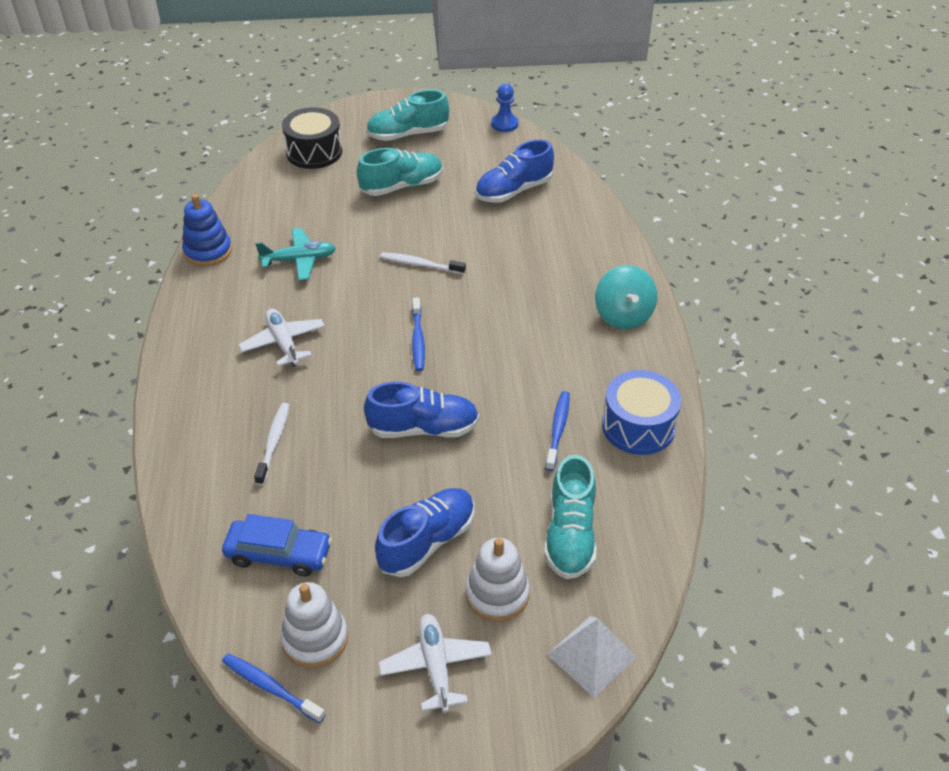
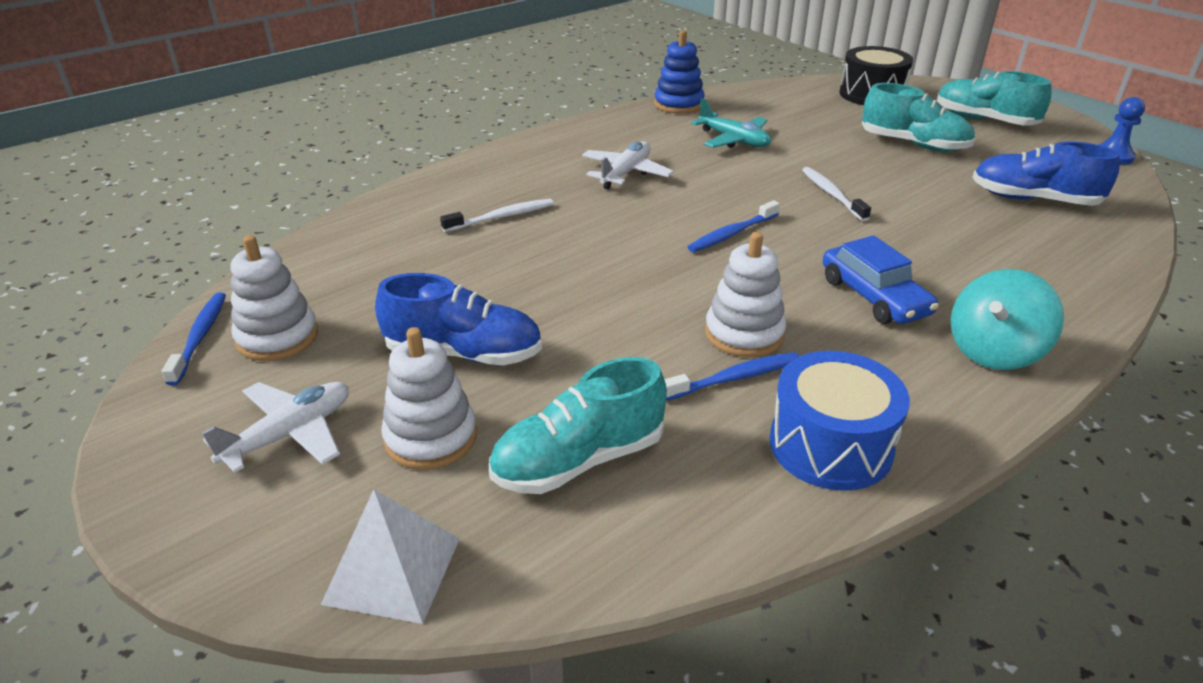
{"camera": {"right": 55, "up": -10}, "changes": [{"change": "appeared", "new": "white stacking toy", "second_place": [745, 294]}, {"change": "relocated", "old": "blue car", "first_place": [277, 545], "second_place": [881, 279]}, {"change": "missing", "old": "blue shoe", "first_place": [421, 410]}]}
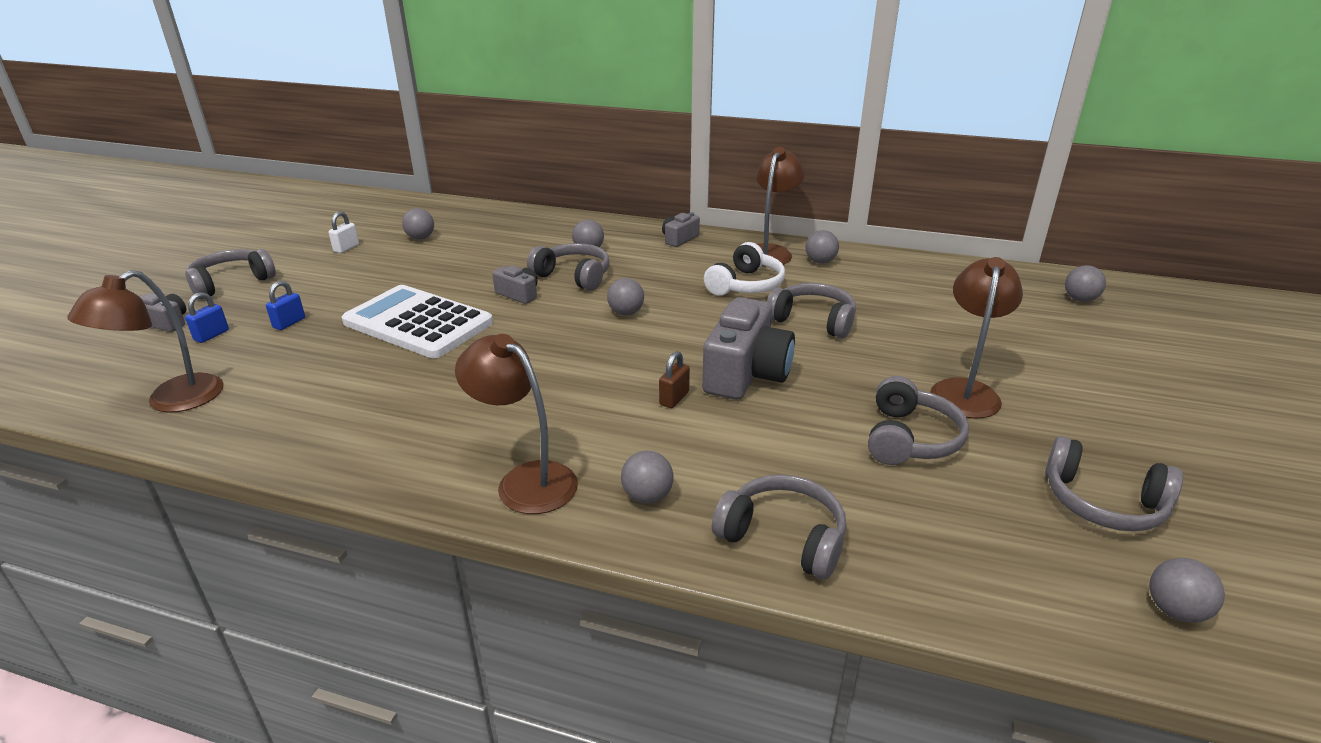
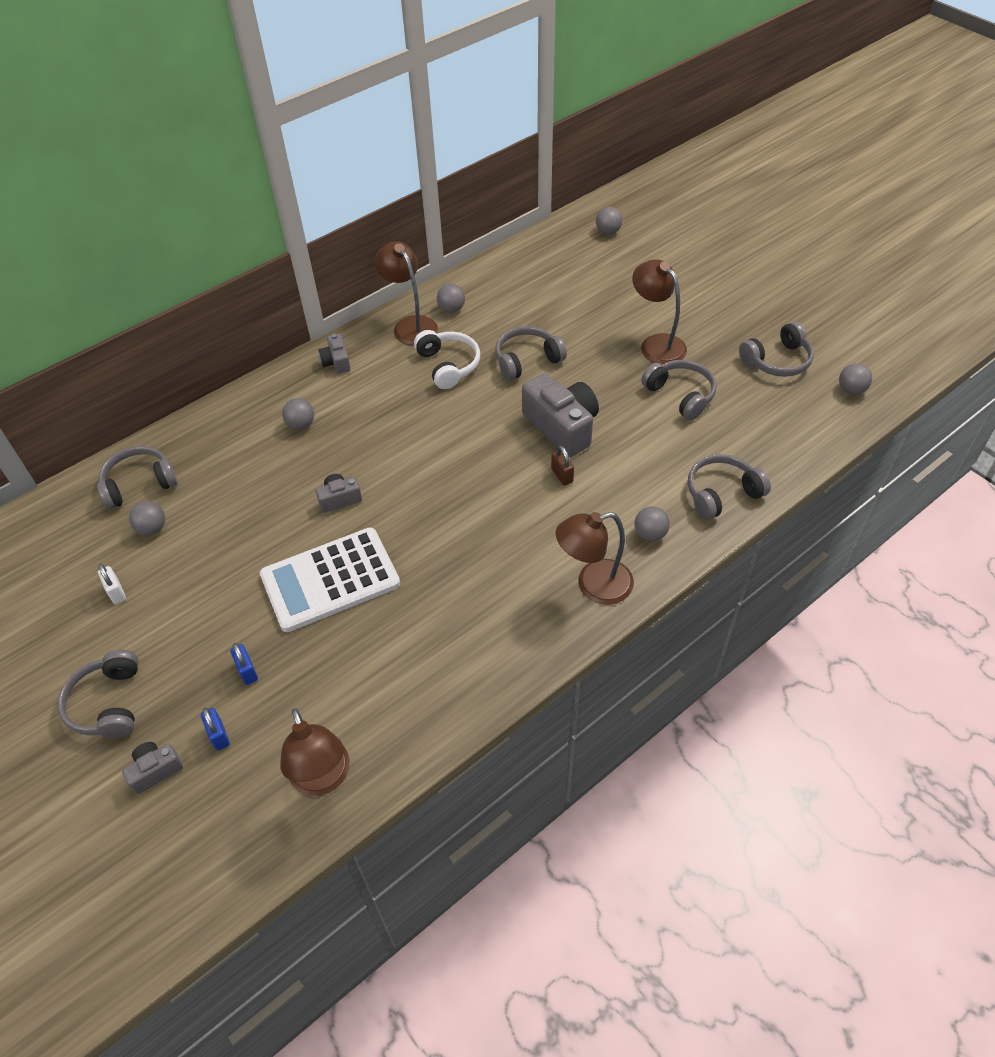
{"camera": {"right": -55, "up": 20}, "changes": [{"change": "relocated", "old": "grey headphones", "first_place": [568, 267], "second_place": [137, 477]}, {"change": "missing", "old": "grey ball", "first_place": [625, 296]}]}
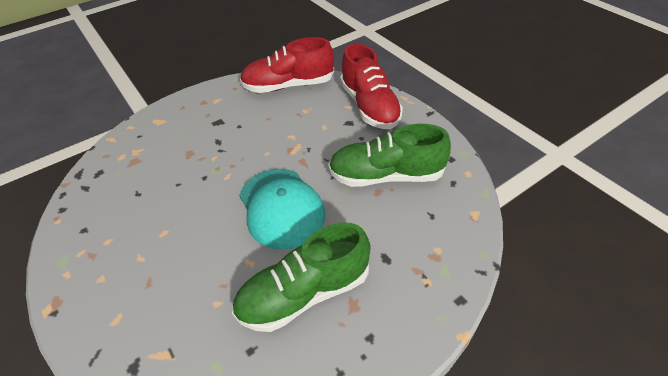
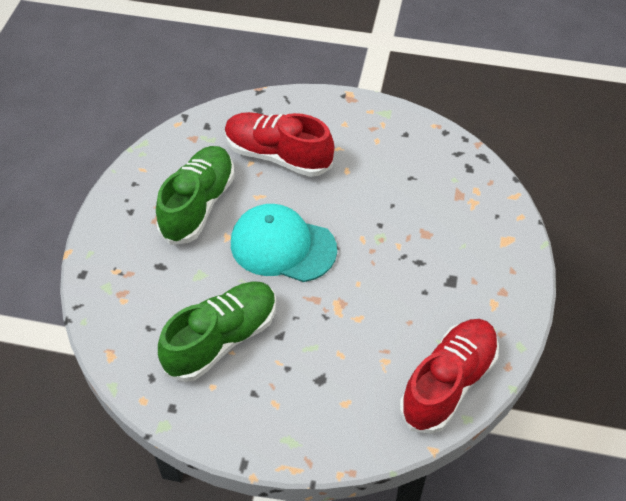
{"camera": {"right": 135, "up": 5}, "changes": [{"change": "relocated", "old": "red shoe", "first_place": [371, 86], "second_place": [279, 144]}]}
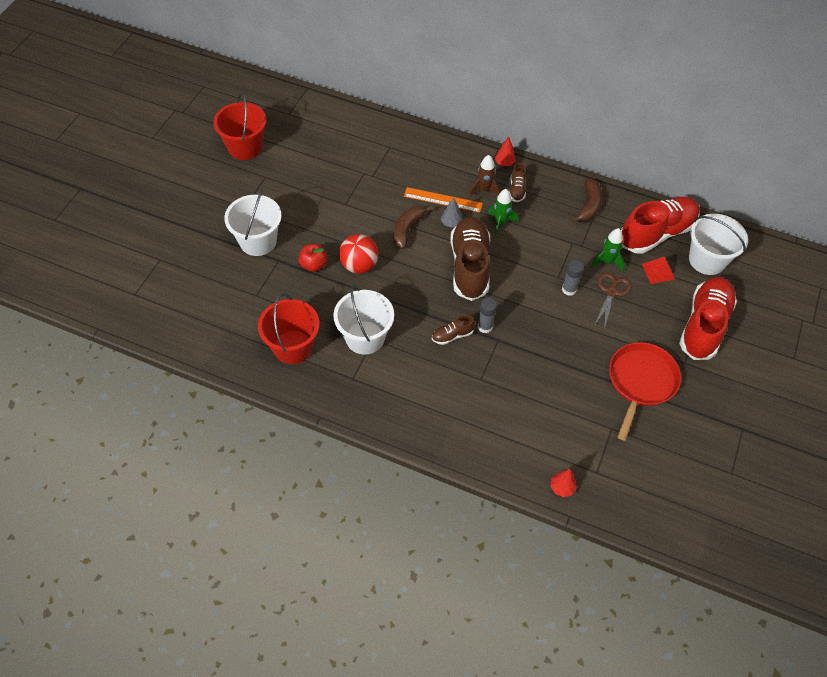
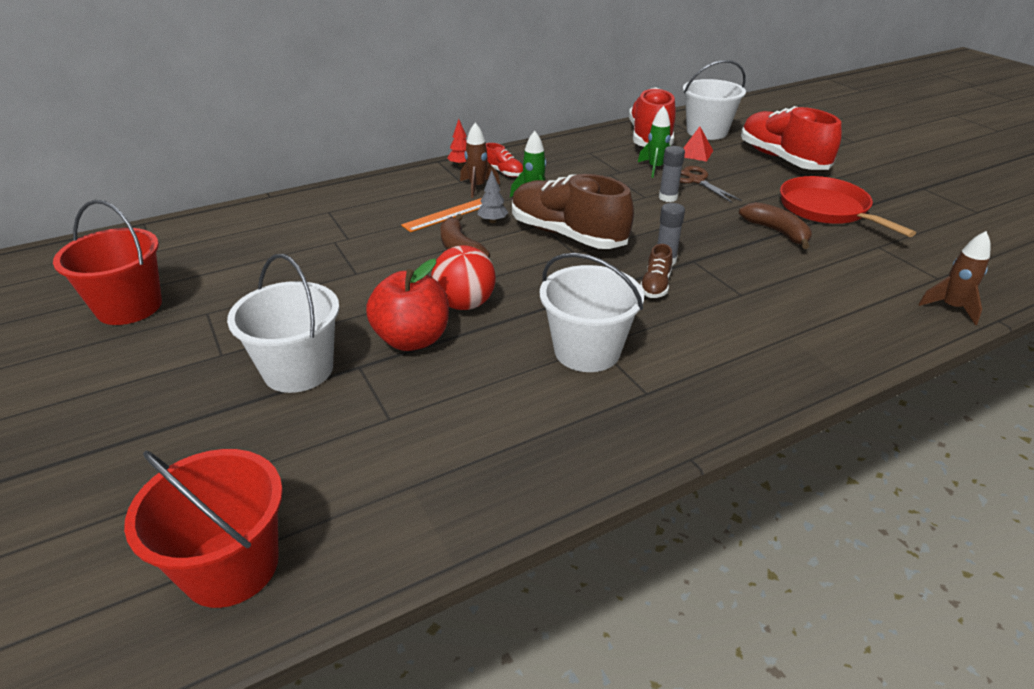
{"camera": {"right": -50, "up": -20}, "changes": [{"change": "relocated", "old": "red bucket", "first_place": [288, 328], "second_place": [203, 528]}, {"change": "size", "old": "red apple", "first_place": [312, 258], "second_place": [407, 305], "factor": 1.63}, {"change": "colour", "old": "brown shoe", "new": "red shoe", "first_place": [517, 182], "second_place": [504, 160]}, {"change": "relocated", "old": "brown banana", "first_place": [587, 200], "second_place": [775, 225]}, {"change": "exchanged", "old": "red tree", "new": "brown rocket", "first_place": [563, 483], "second_place": [954, 278]}]}
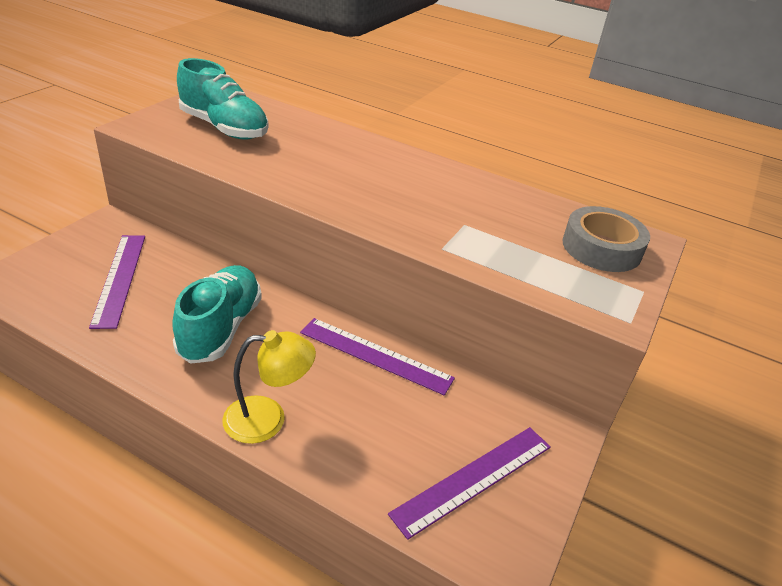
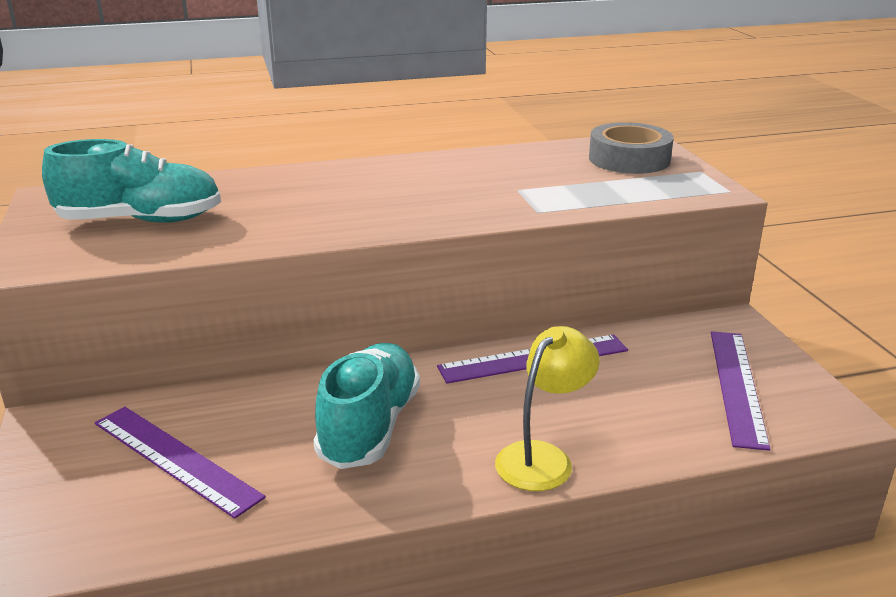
{"camera": {"right": -40, "up": -10}, "changes": [{"change": "spun", "old": "turquoise shoe", "first_place": [217, 314], "second_place": [367, 406], "degrees": 45}]}
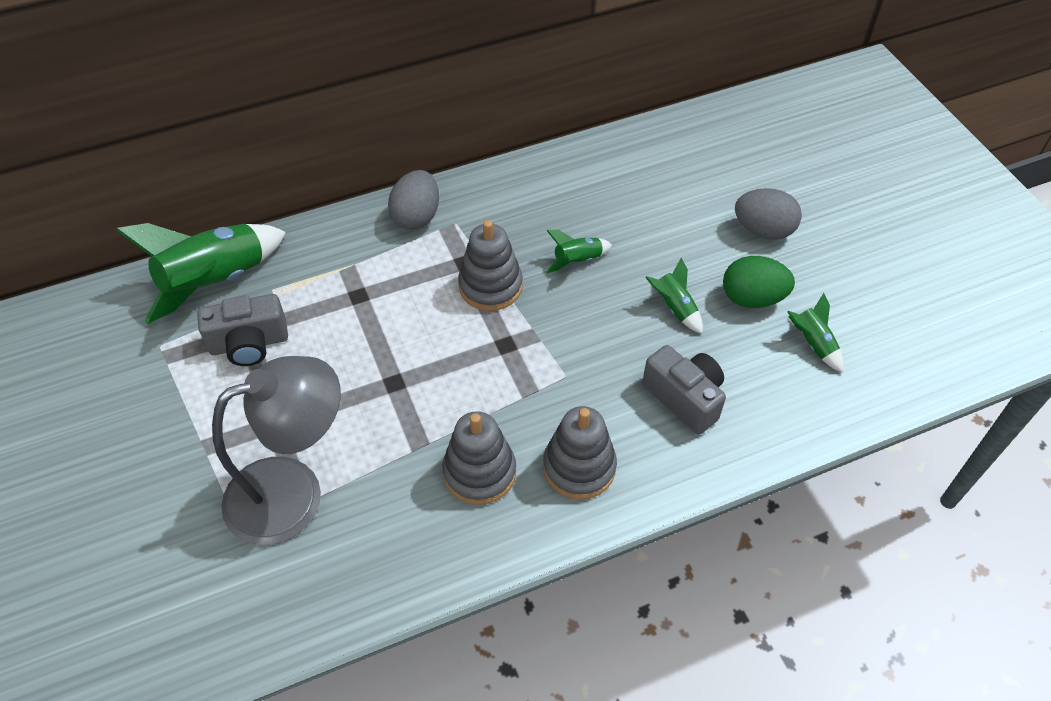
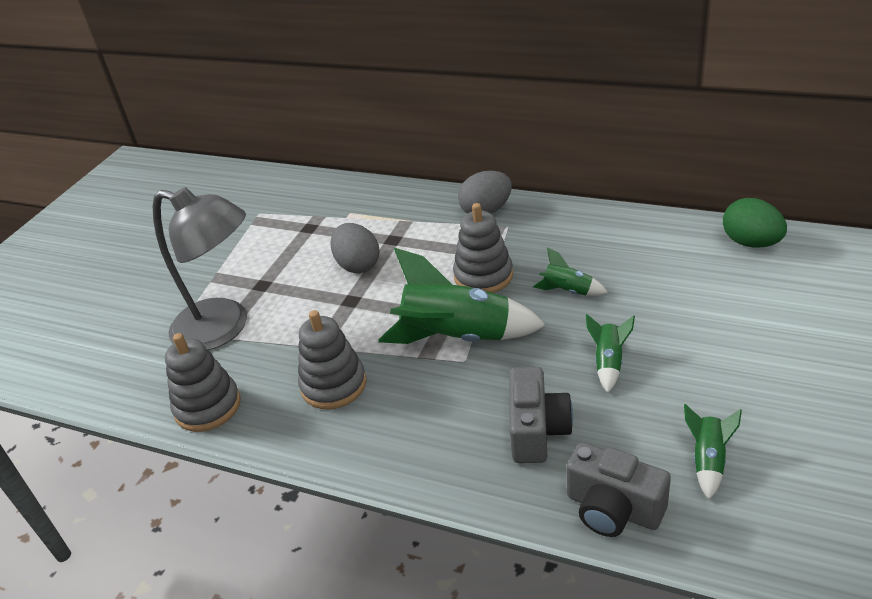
{"camera": {"right": 50, "up": -15}, "changes": [{"change": "relocated", "old": "grey stacking toy", "first_place": [580, 453], "second_place": [202, 382]}, {"change": "relocated", "old": "grey egg", "first_place": [768, 214], "second_place": [354, 248]}, {"change": "relocated", "old": "green rocket", "first_place": [201, 273], "second_place": [462, 296]}, {"change": "relocated", "old": "grey camera", "first_place": [242, 330], "second_place": [618, 489]}, {"change": "relocated", "old": "green egg", "first_place": [759, 282], "second_place": [755, 223]}]}
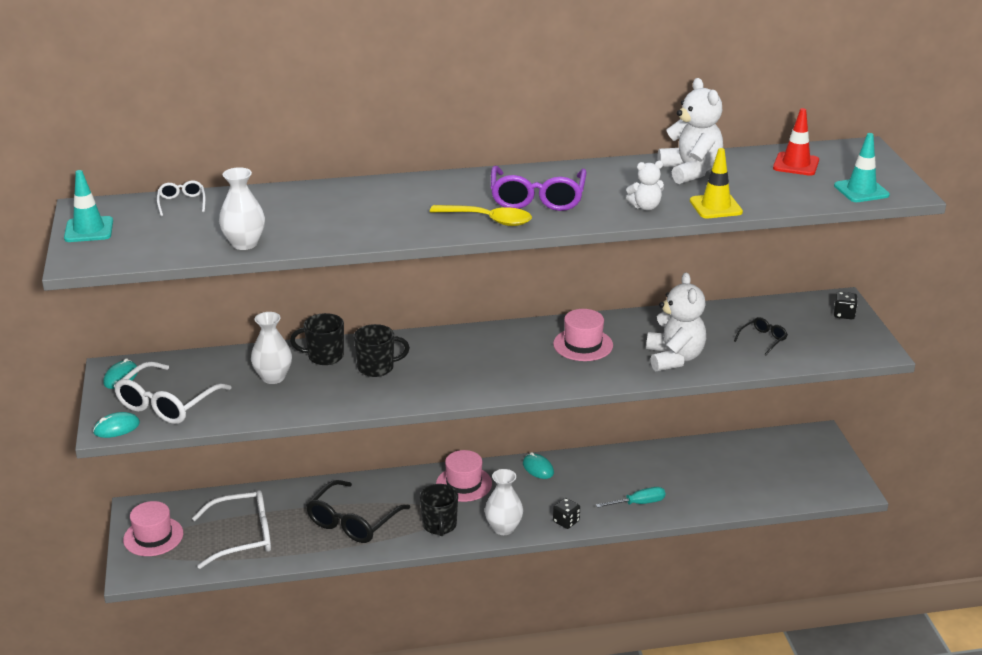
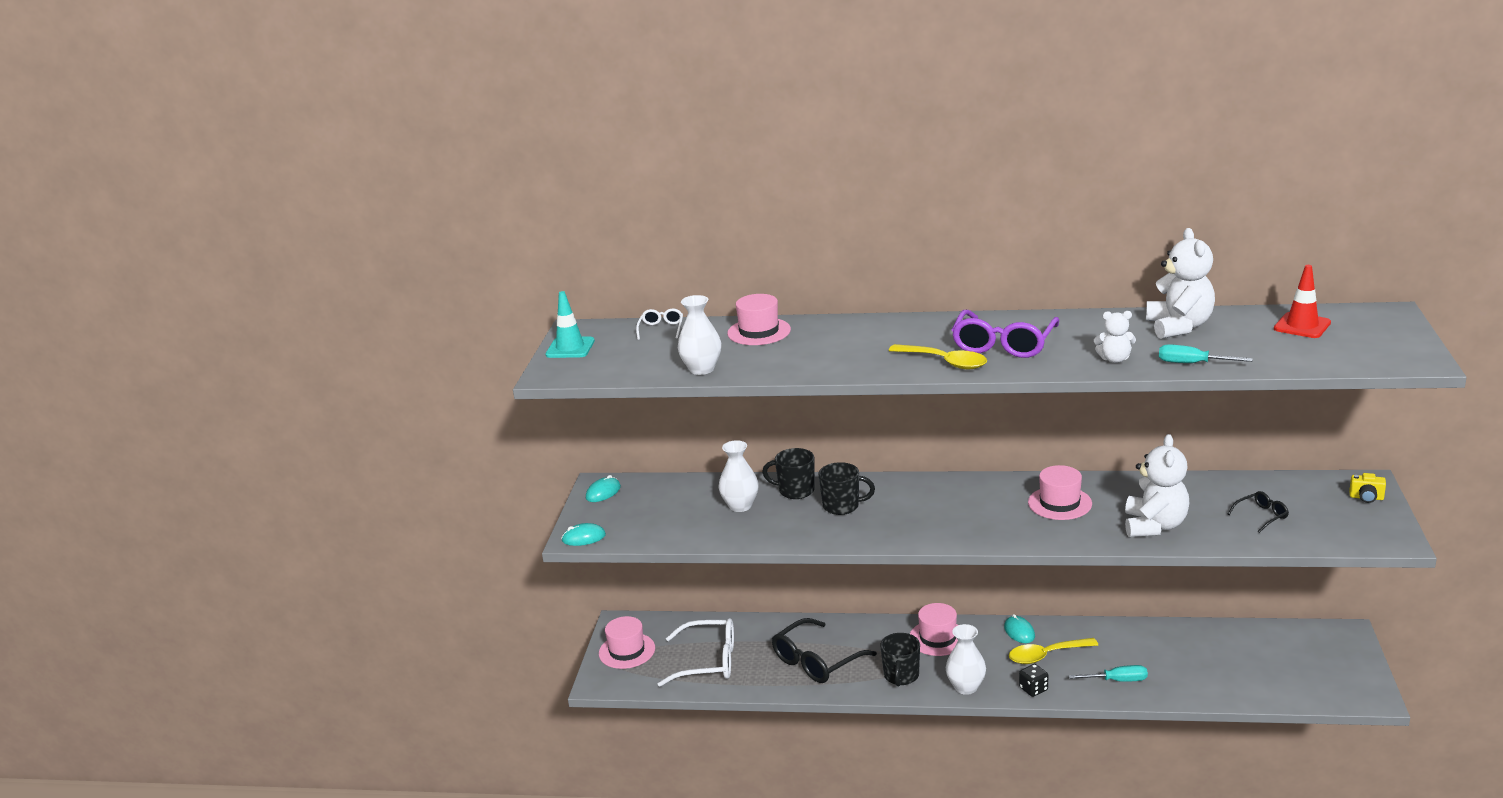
{"camera": {"right": 20, "up": -5}, "changes": [{"change": "appeared", "new": "pink hat", "second_place": [759, 319]}, {"change": "appeared", "new": "yellow spoon", "second_place": [1053, 651]}, {"change": "exchanged", "old": "yellow traffic cone", "new": "turquoise screwdriver", "first_place": [716, 183], "second_place": [1206, 353]}, {"change": "exchanged", "old": "black dice", "new": "yellow camera", "first_place": [846, 305], "second_place": [1367, 488]}, {"change": "missing", "old": "white glasses", "first_place": [173, 392]}, {"change": "missing", "old": "turquoise traffic cone", "first_place": [862, 167]}]}
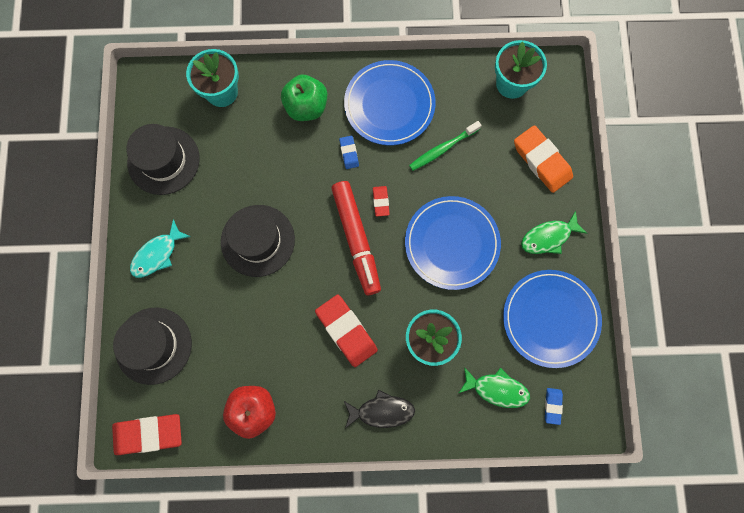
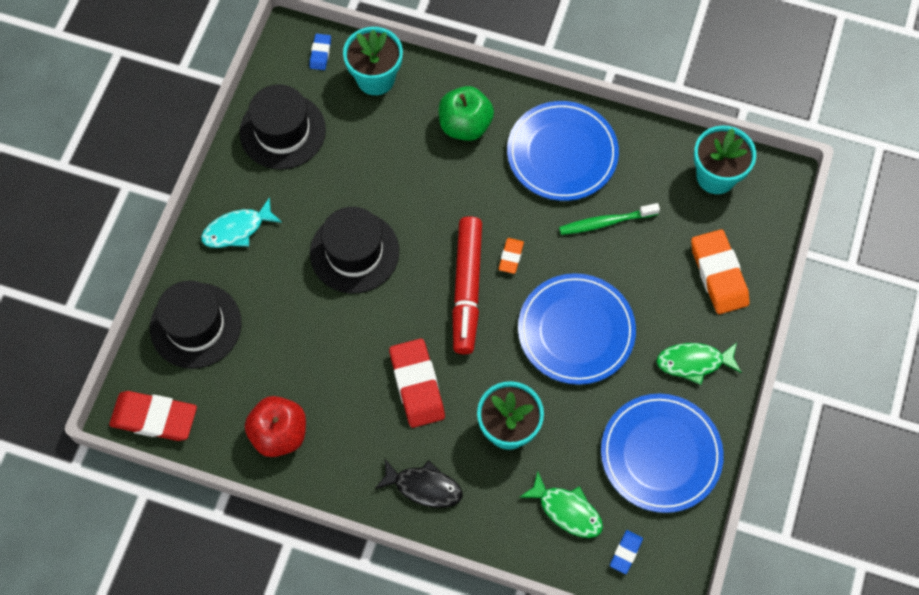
{"camera": {"right": 20, "up": -10}, "changes": [{"change": "relocated", "old": "blue eraser", "first_place": [349, 152], "second_place": [320, 52]}, {"change": "colour", "old": "red eraser", "new": "orange eraser", "first_place": [381, 201], "second_place": [511, 256]}]}
